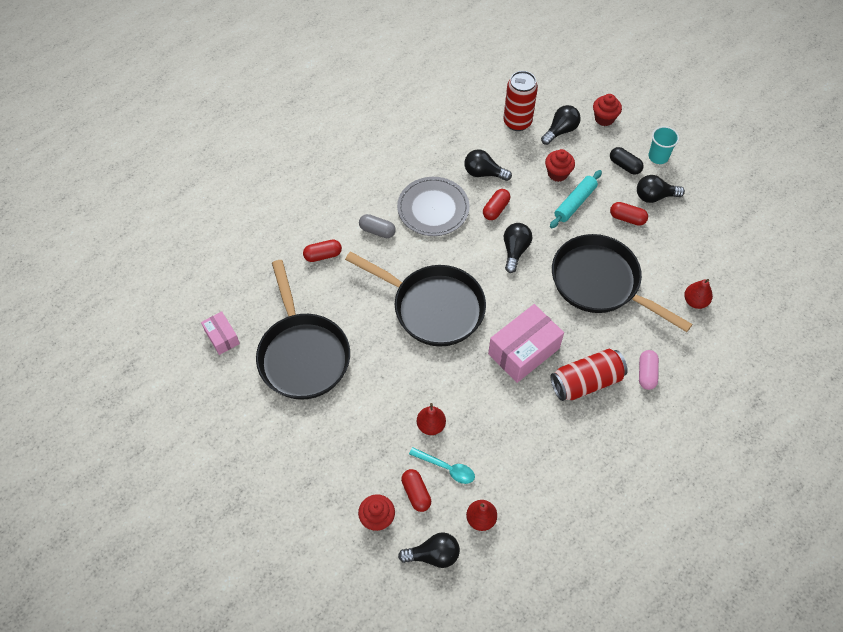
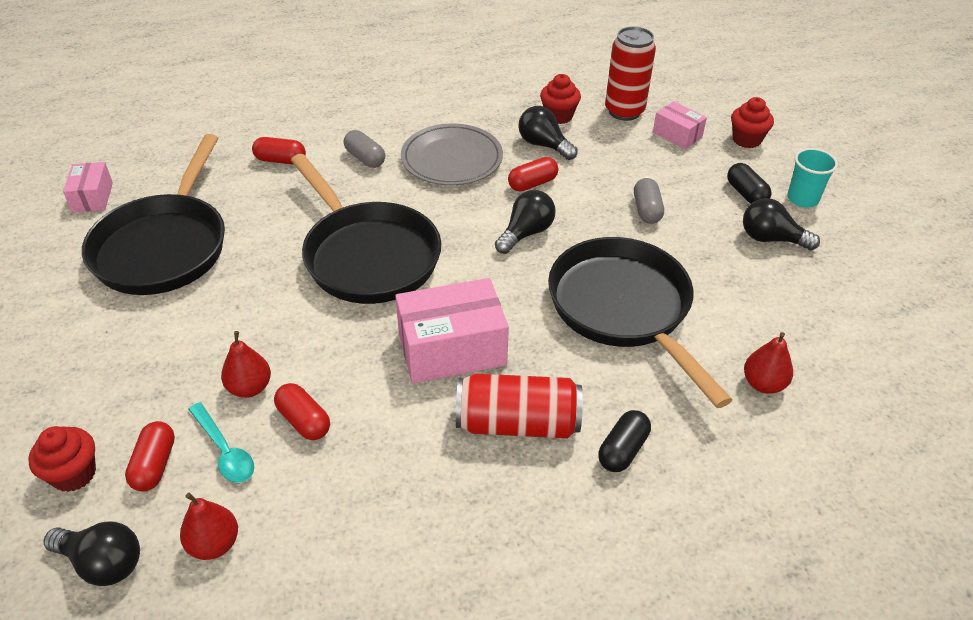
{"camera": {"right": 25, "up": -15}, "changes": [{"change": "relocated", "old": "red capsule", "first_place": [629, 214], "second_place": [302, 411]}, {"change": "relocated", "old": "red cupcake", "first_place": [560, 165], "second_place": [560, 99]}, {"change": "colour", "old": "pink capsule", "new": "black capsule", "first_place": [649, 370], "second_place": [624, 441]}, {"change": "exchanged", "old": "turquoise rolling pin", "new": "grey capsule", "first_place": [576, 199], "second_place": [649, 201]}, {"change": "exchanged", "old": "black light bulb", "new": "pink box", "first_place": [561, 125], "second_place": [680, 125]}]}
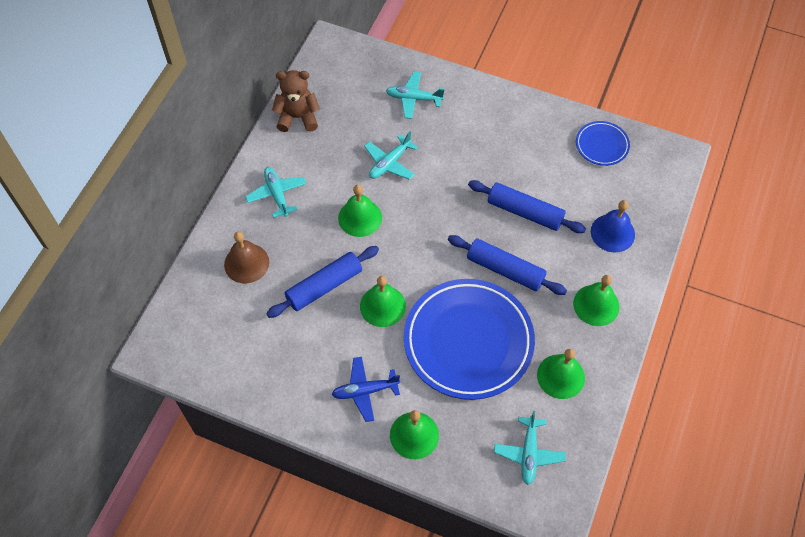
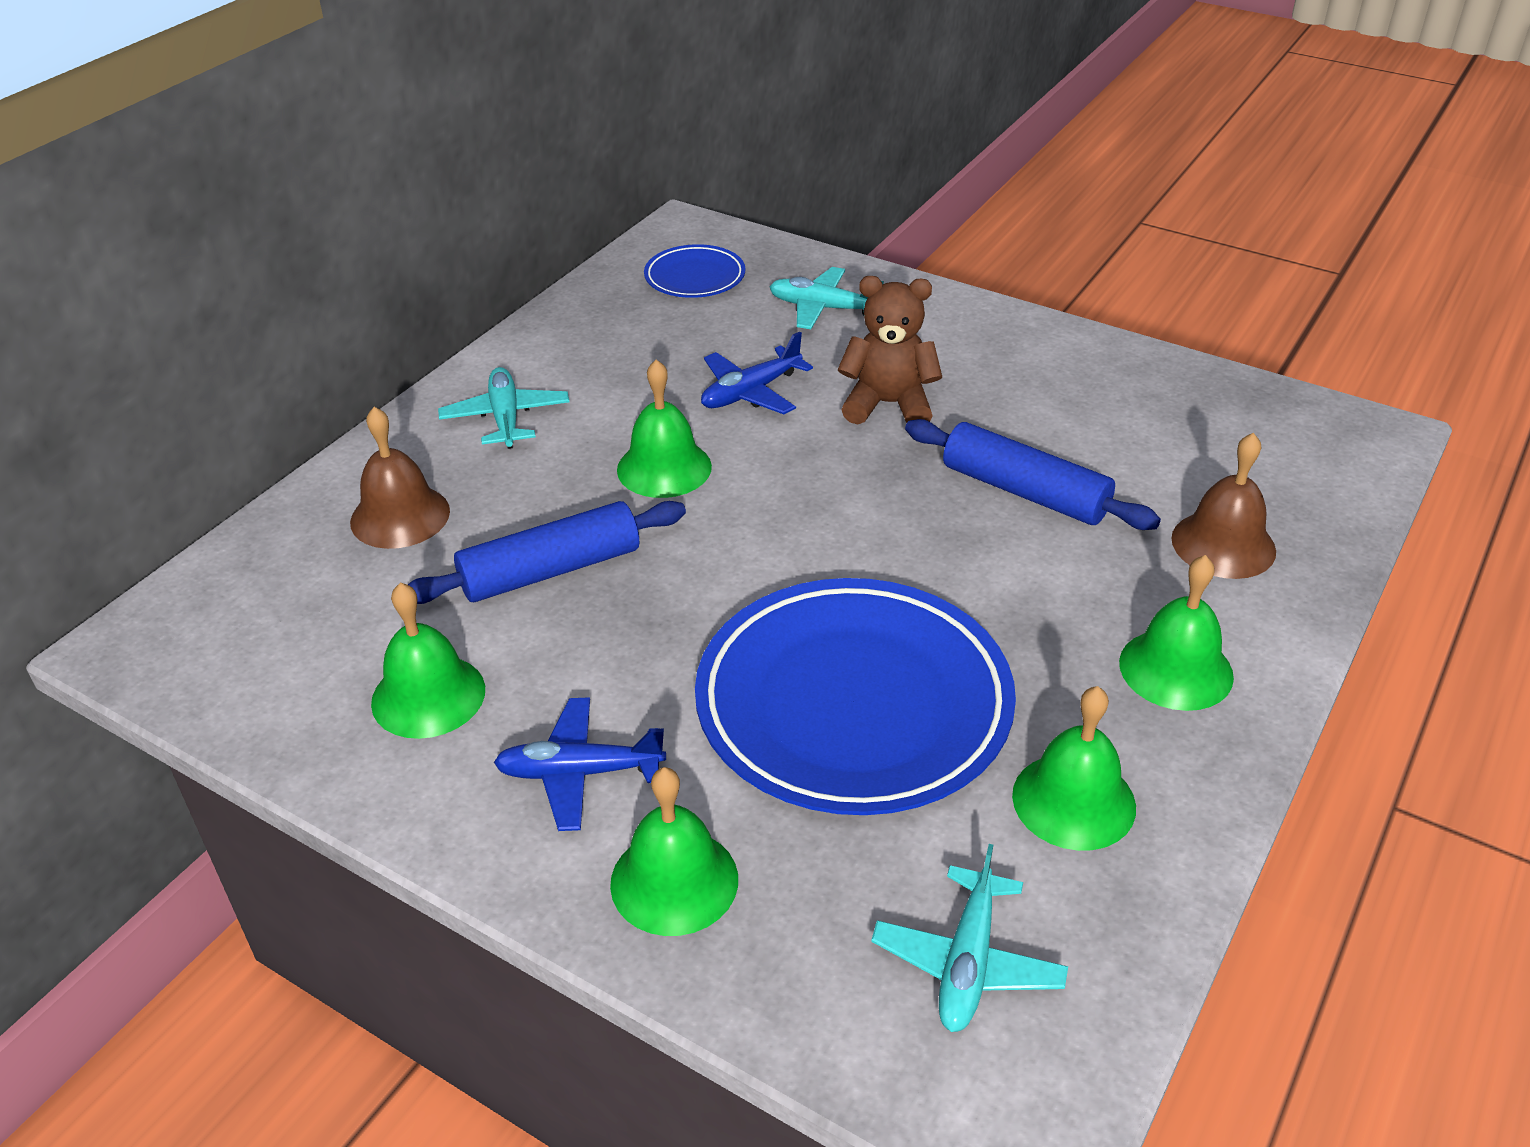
{"camera": {"right": 10, "up": -20}, "changes": [{"change": "relocated", "old": "green bell", "first_place": [383, 301], "second_place": [428, 660]}, {"change": "relocated", "old": "blue plate", "first_place": [603, 143], "second_place": [694, 271]}, {"change": "colour", "old": "turquoise plane", "new": "blue plane", "first_place": [391, 155], "second_place": [757, 373]}, {"change": "relocated", "old": "brown teddy bear", "first_place": [296, 101], "second_place": [890, 350]}, {"change": "colour", "old": "blue bell", "new": "brown bell", "first_place": [613, 226], "second_place": [1223, 506]}, {"change": "missing", "old": "blue rolling pin", "first_place": [507, 265]}]}
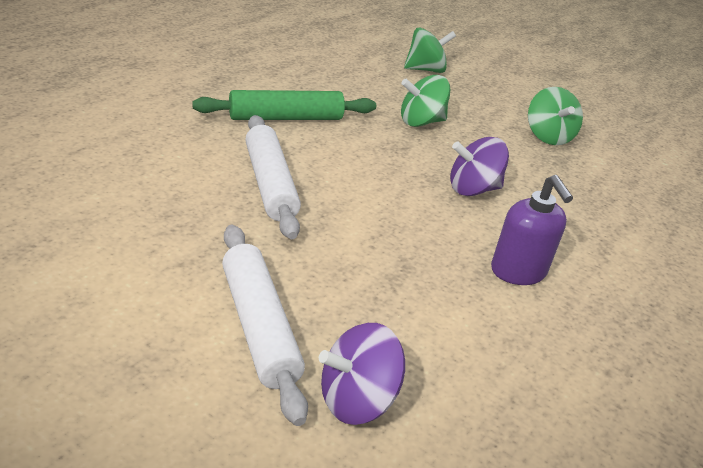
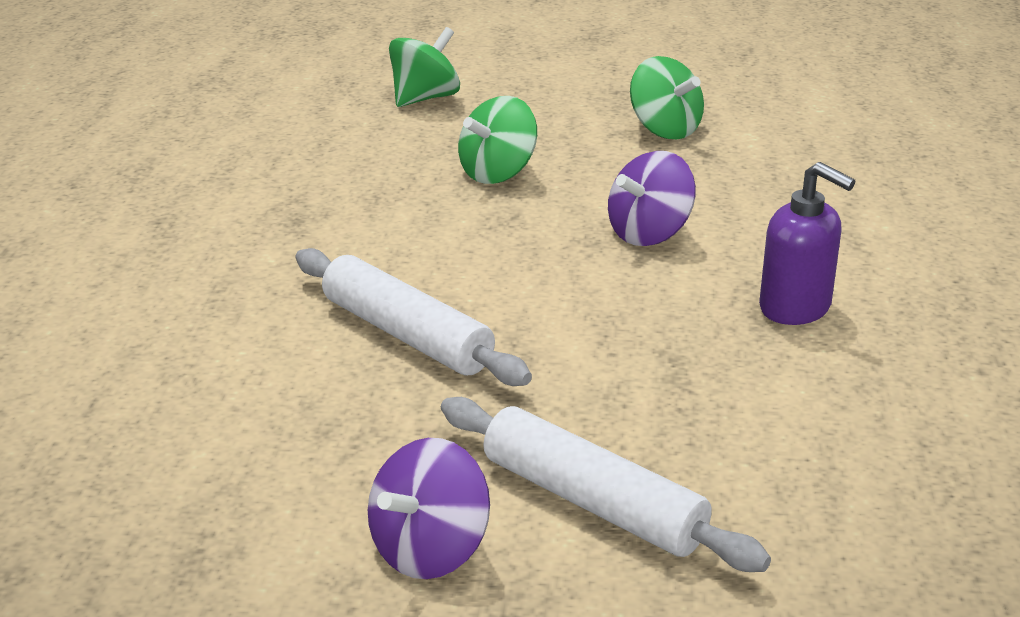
{"camera": {"right": -25, "up": -5}, "changes": [{"change": "relocated", "old": "purple spinning top", "first_place": [362, 374], "second_place": [429, 508]}, {"change": "missing", "old": "green rolling pin", "first_place": [284, 105]}]}
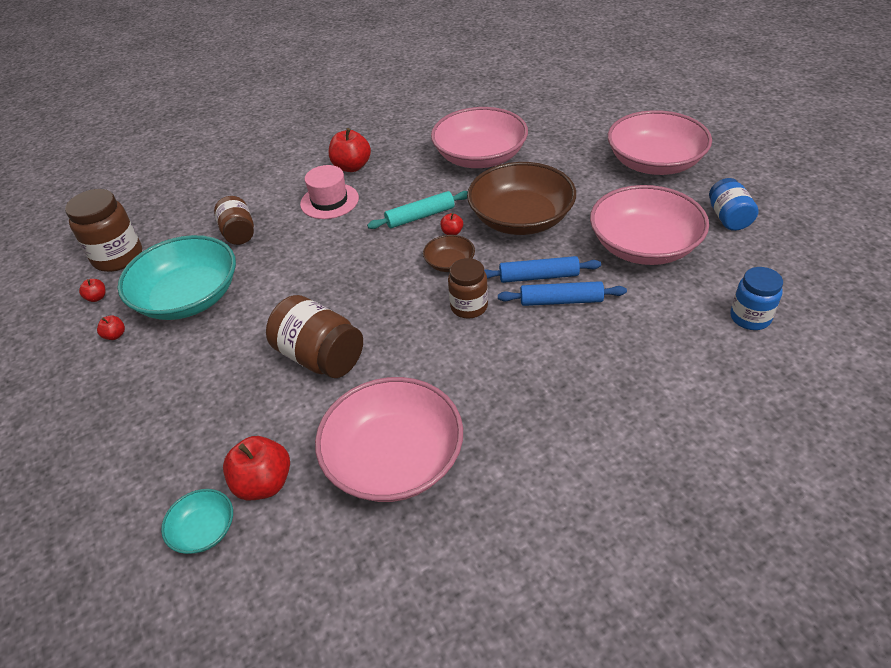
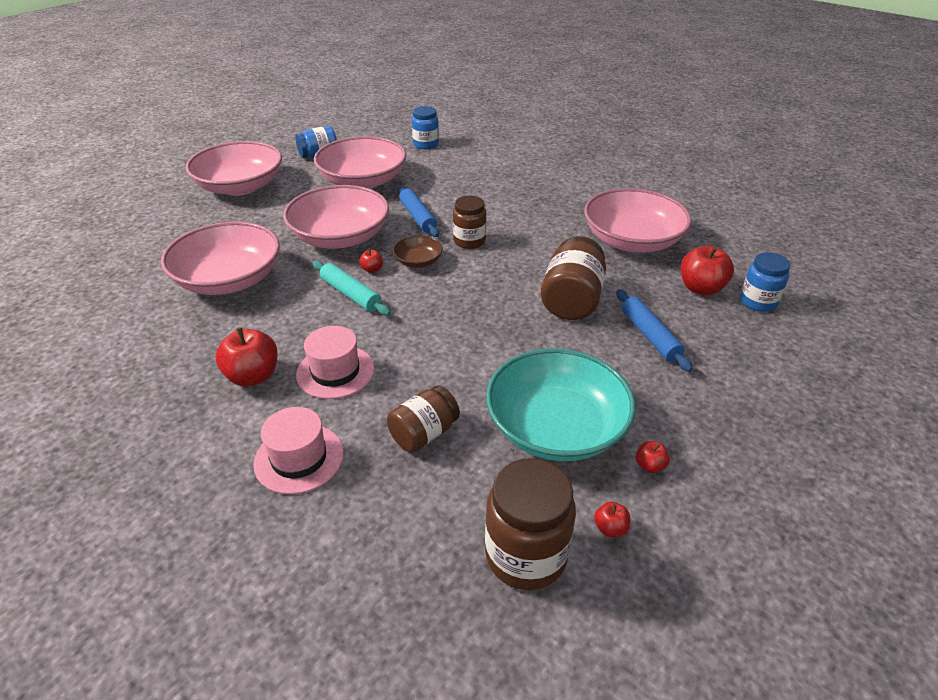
{"camera": {"right": -115, "up": -5}, "changes": [{"change": "appeared", "new": "pink hat", "second_place": [298, 450]}, {"change": "colour", "old": "brown bowl", "new": "pink bowl", "first_place": [521, 198], "second_place": [336, 217]}, {"change": "relocated", "old": "blue rolling pin", "first_place": [562, 293], "second_place": [654, 331]}, {"change": "exchanged", "old": "turquoise bowl", "new": "blue jar", "first_place": [197, 521], "second_place": [765, 282]}]}
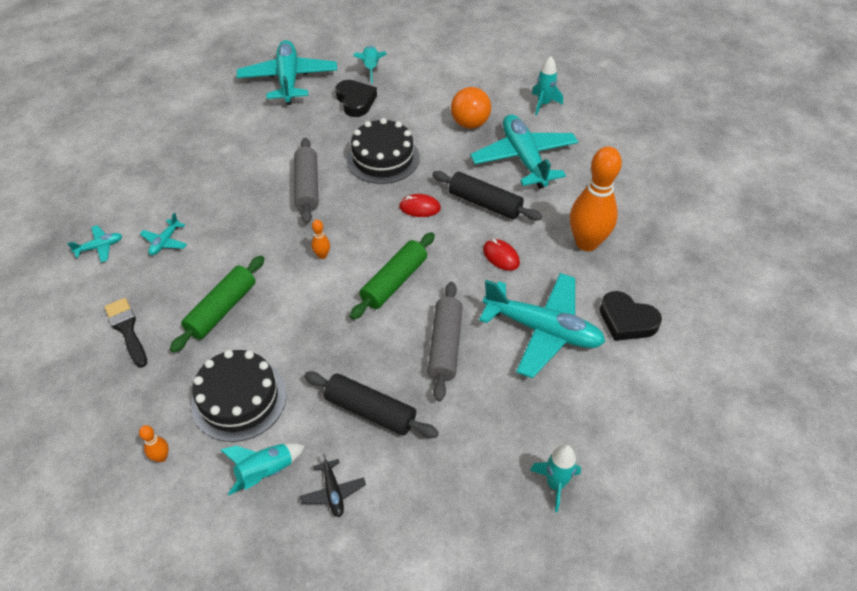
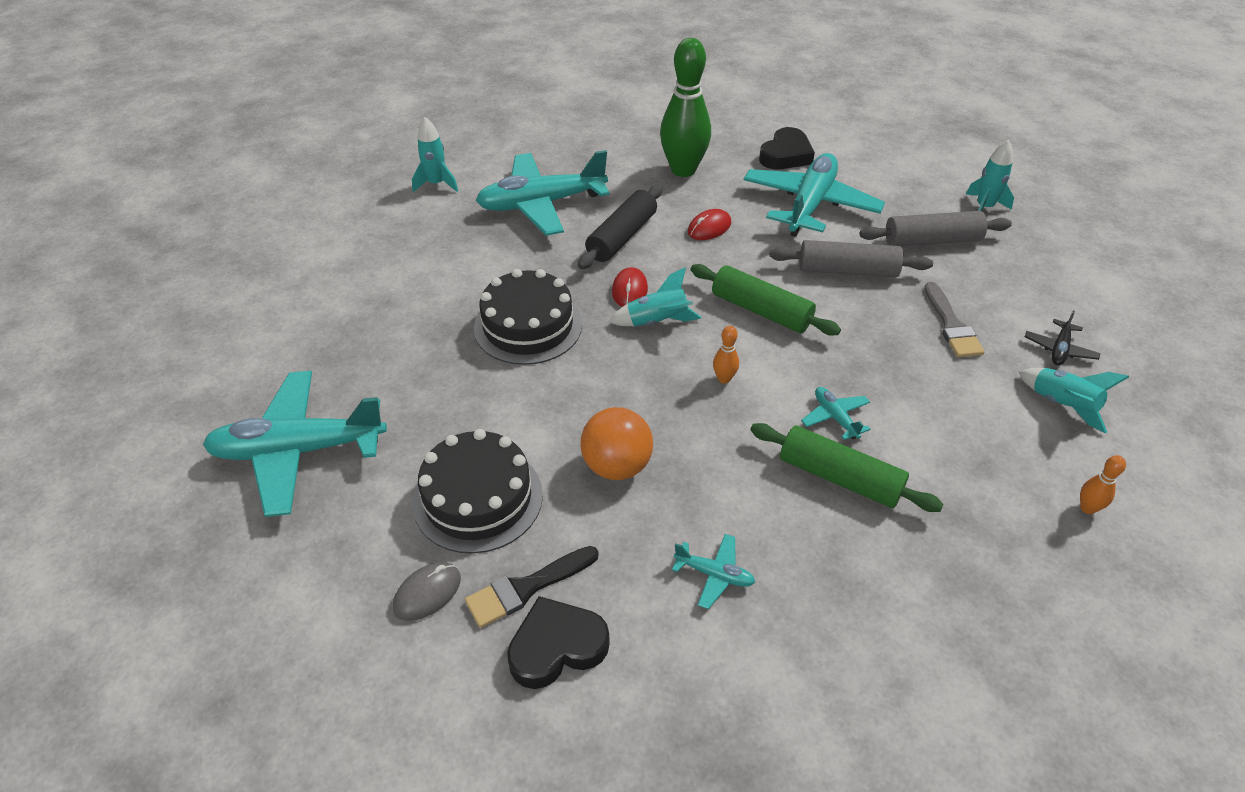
{"camera": {"right": -90, "up": -5}, "changes": [{"change": "appeared", "new": "grey mouse", "second_place": [427, 591]}, {"change": "relocated", "old": "black cake", "first_place": [239, 396], "second_place": [478, 491]}, {"change": "relocated", "old": "black brush", "first_place": [125, 333], "second_place": [532, 587]}, {"change": "relocated", "old": "black heart", "first_place": [356, 98], "second_place": [558, 642]}, {"change": "relocated", "old": "orange ball", "first_place": [471, 108], "second_place": [616, 443]}, {"change": "relocated", "old": "turquoise rocket", "first_place": [370, 64], "second_place": [654, 296]}, {"change": "colour", "old": "orange bowling pin", "new": "green bowling pin", "first_place": [596, 198], "second_place": [685, 107]}, {"change": "relocated", "old": "turquoise plane", "first_place": [94, 243], "second_place": [835, 413]}, {"change": "relocated", "old": "grey rolling pin", "first_place": [306, 181], "second_place": [936, 228]}, {"change": "exchanged", "old": "black rolling pin", "new": "grey brush", "first_place": [371, 405], "second_place": [954, 319]}, {"change": "spun", "old": "black plane", "first_place": [333, 485], "second_place": [1062, 337], "degrees": 135}]}
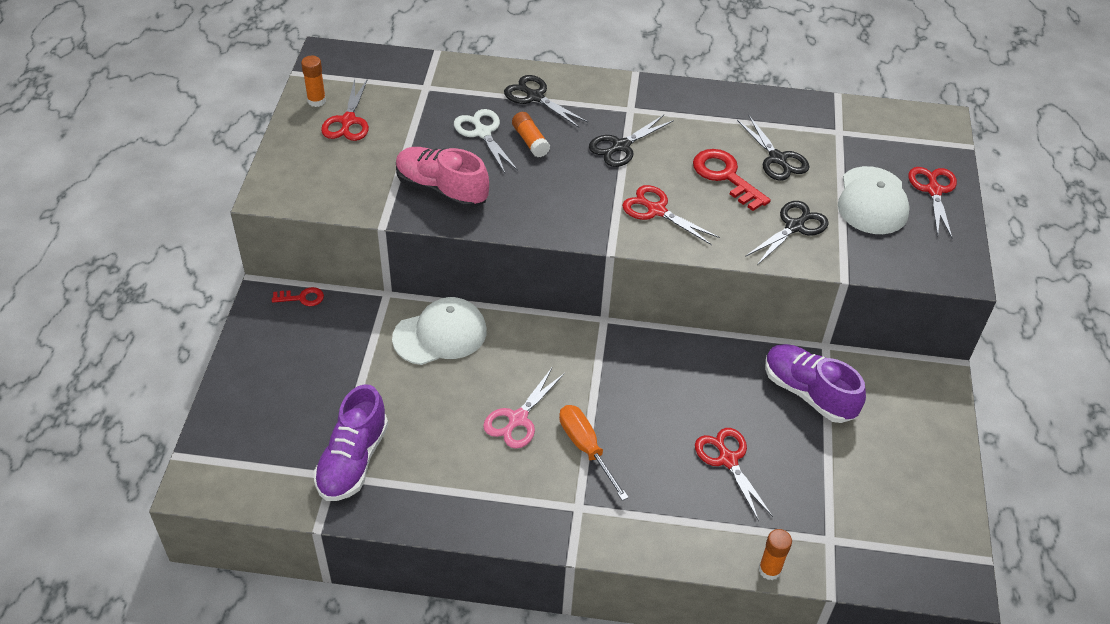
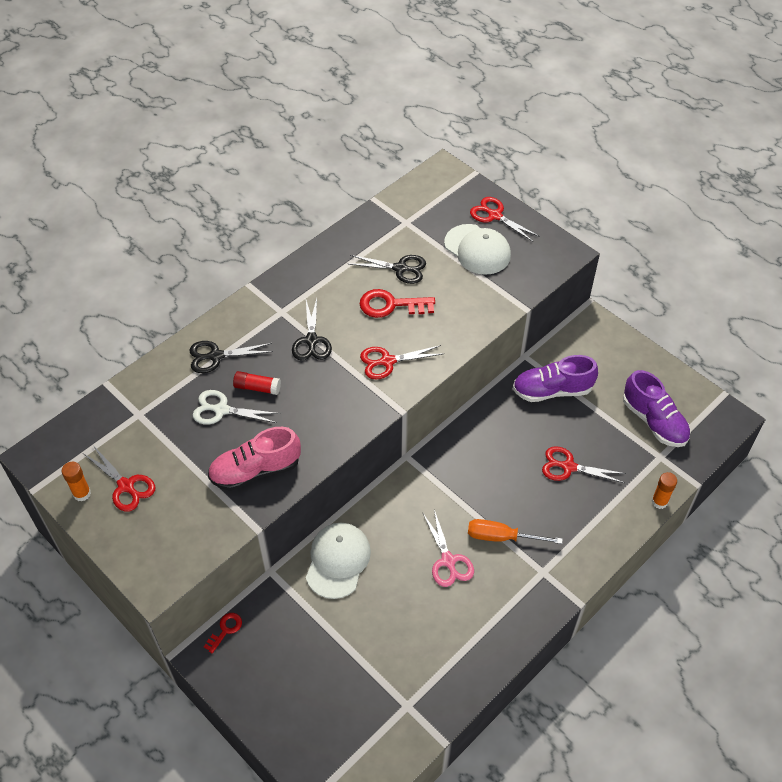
{"camera": {"right": -50, "up": 5}, "changes": [{"change": "colour", "old": "orange glue stick", "new": "red glue stick", "first_place": [531, 134], "second_place": [257, 383]}, {"change": "relocated", "old": "purple shoe", "first_place": [351, 442], "second_place": [657, 408]}, {"change": "missing", "old": "black scissors", "first_place": [787, 233]}]}
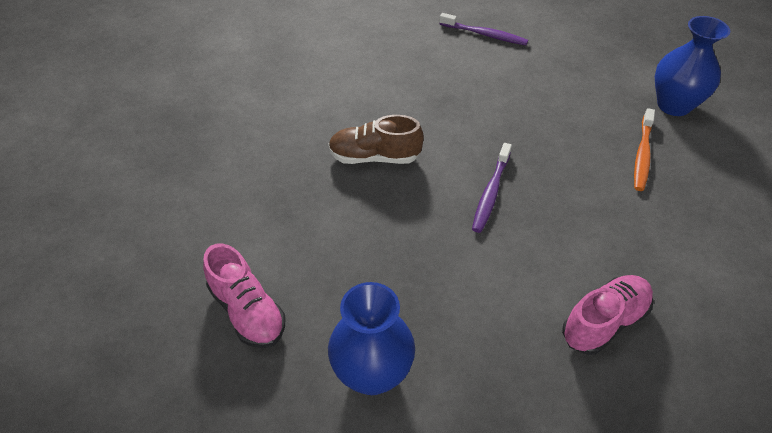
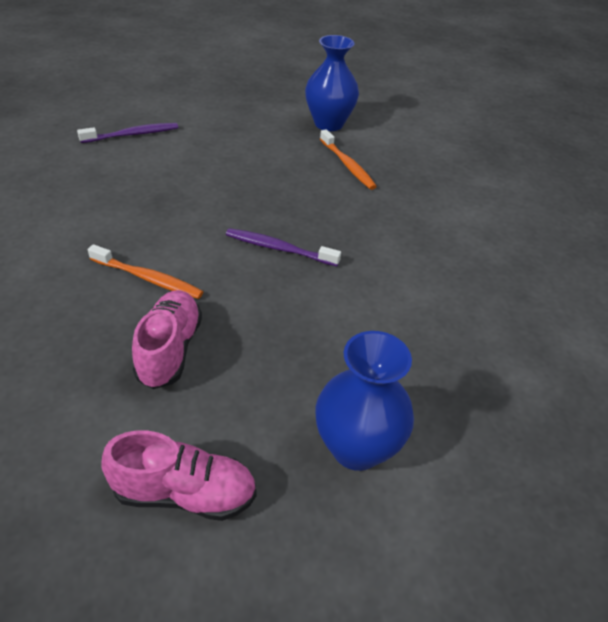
{"camera": {"right": -50, "up": -5}, "changes": [{"change": "exchanged", "old": "brown shoe", "new": "orange toothbrush", "first_place": [376, 139], "second_place": [145, 271]}, {"change": "relocated", "old": "pink shoe", "first_place": [607, 315], "second_place": [167, 339]}, {"change": "spun", "old": "purple toothbrush", "first_place": [492, 188], "second_place": [283, 247], "degrees": 135}]}
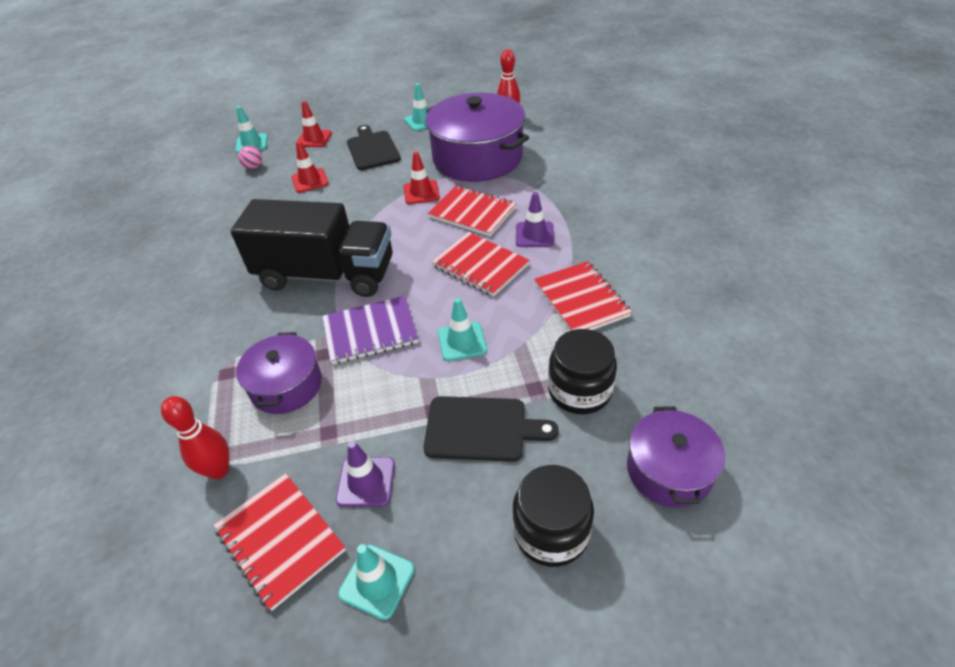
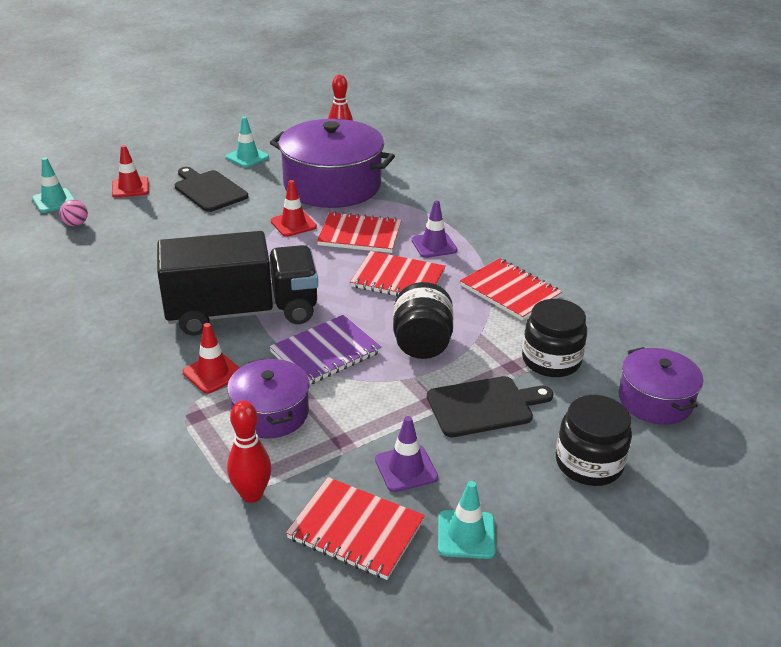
{"camera": {"right": -25, "up": -10}, "changes": [{"change": "relocated", "old": "red traffic cone", "first_place": [310, 167], "second_place": [211, 358]}, {"change": "exchanged", "old": "turquoise traffic cone", "new": "black jar", "first_place": [462, 329], "second_place": [423, 320]}]}
